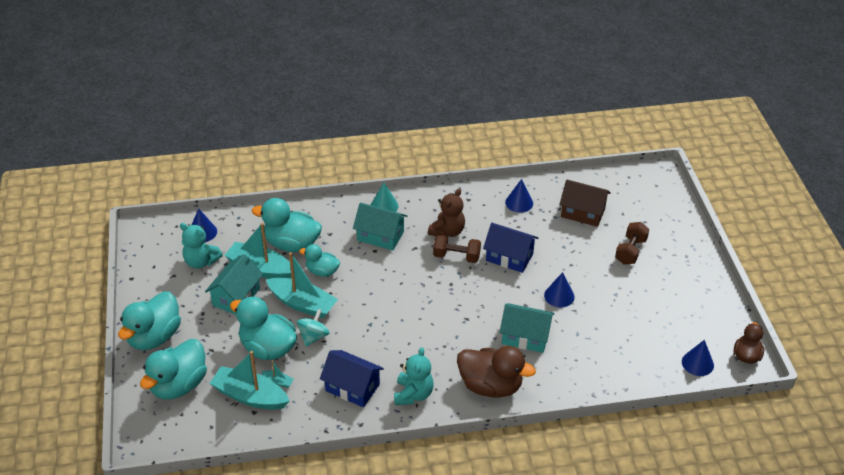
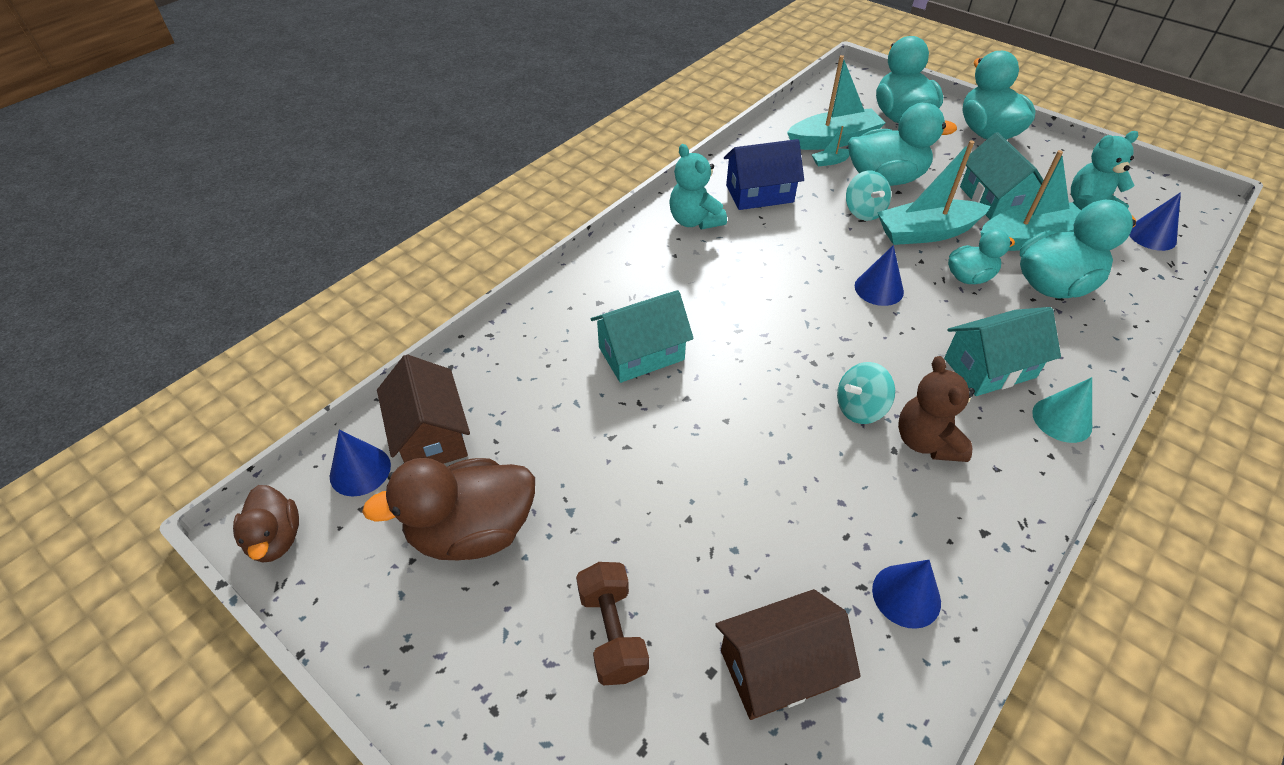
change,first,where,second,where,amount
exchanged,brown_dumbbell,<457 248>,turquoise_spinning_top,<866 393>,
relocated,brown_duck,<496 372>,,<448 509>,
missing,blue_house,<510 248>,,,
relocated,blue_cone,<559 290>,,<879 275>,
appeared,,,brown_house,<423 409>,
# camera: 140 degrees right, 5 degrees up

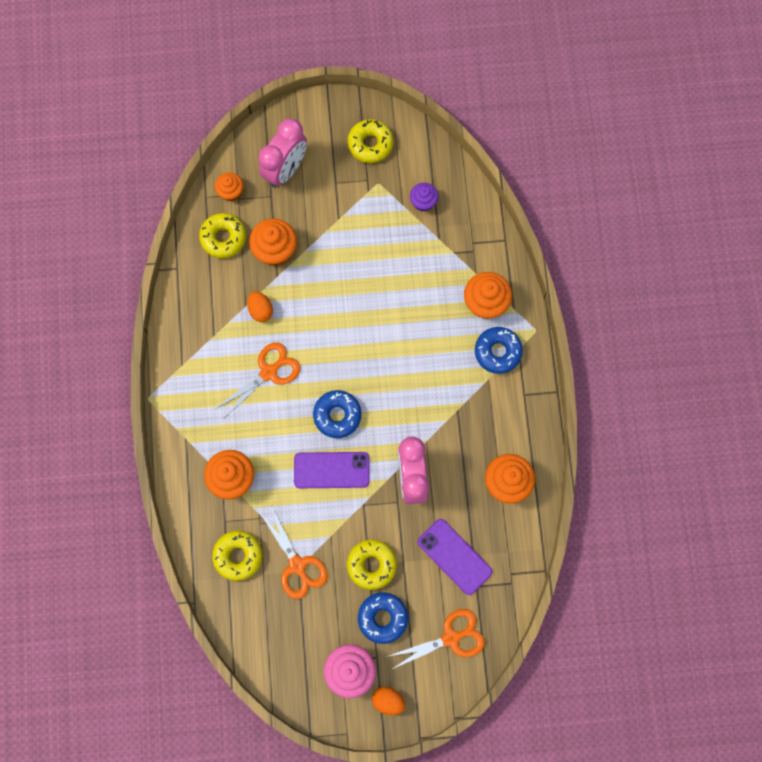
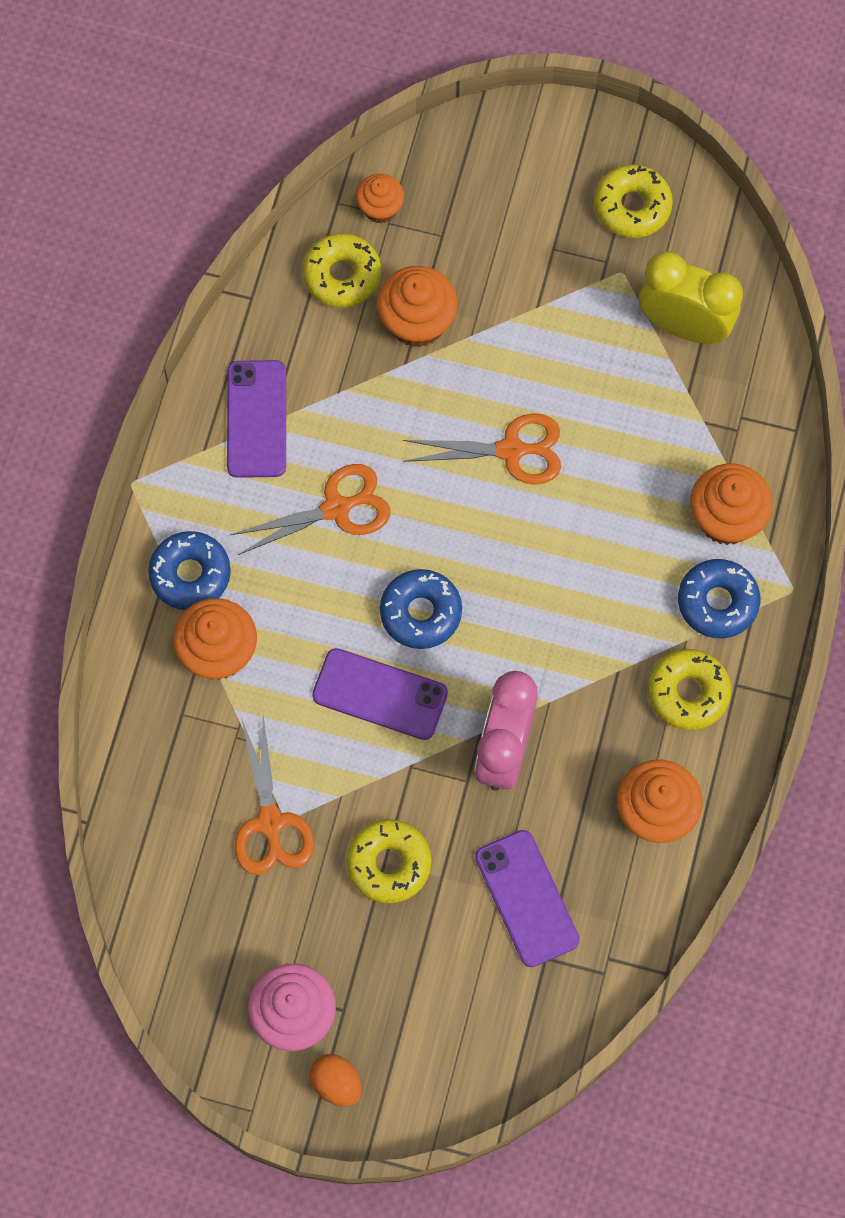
change,first,where,second,where,amount
relocated,yellow_donut,<237 555>,,<689 689>,
missing,orange_egg,<260 306>,,,
missing,pink_clock,<282 153>,,,
relocated,blue_donut,<383 618>,,<189 570>,
relocated,orange_scissors,<435 639>,,<482 448>,
exchanged,purple_cupcake,<424 197>,yellow_clock,<691 297>,
appeared,,,purple_phone,<256 419>,
# camera: 20 degrees right, 5 degrees down

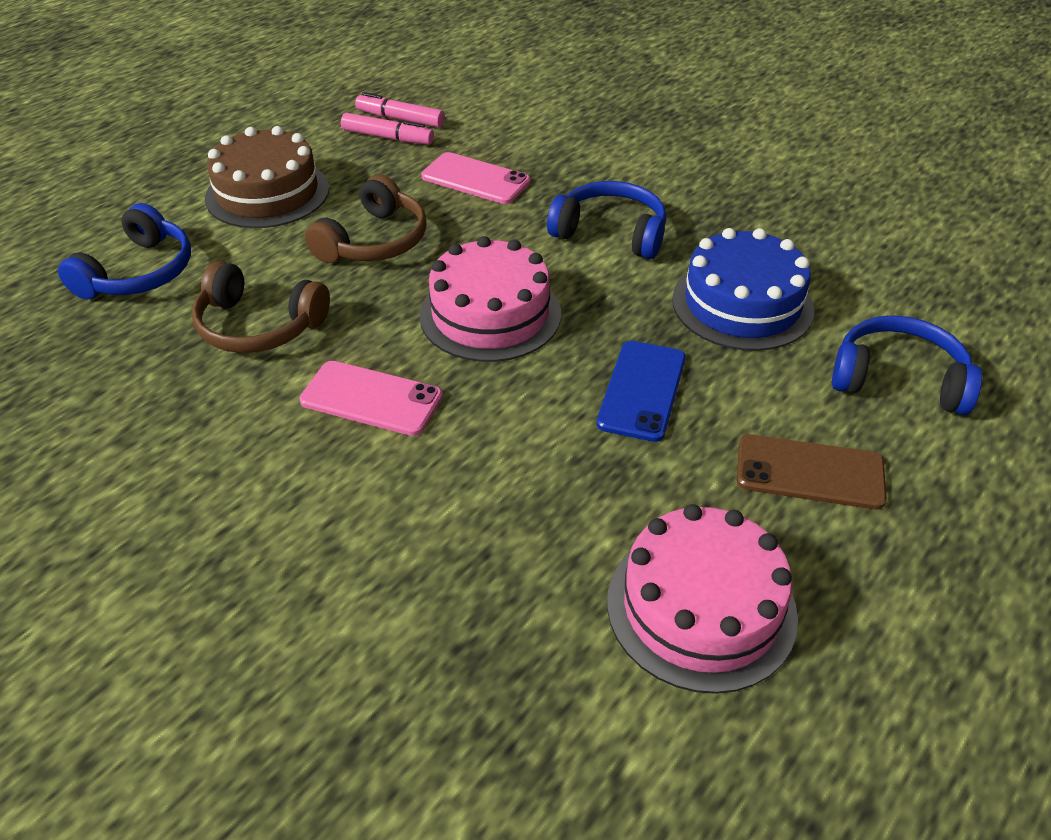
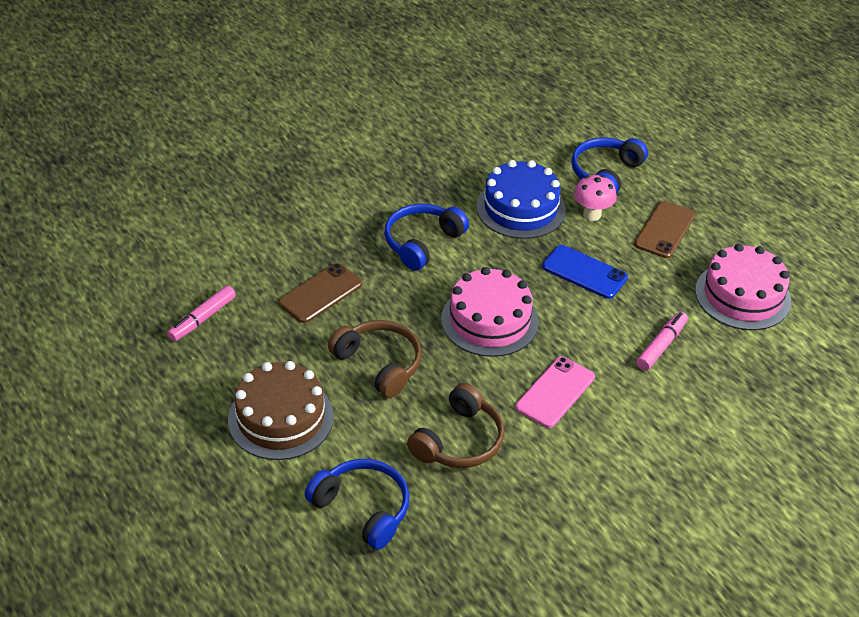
change,first,where,second,where,amount
relocated,pink_marker,<387 129>,,<662 341>,
colour,pink_phone,<475 178>,brown_phone,<320 293>,
appeared,,,pink_mushroom,<595 198>,
# camera: 75 degrees left, 0 degrees up

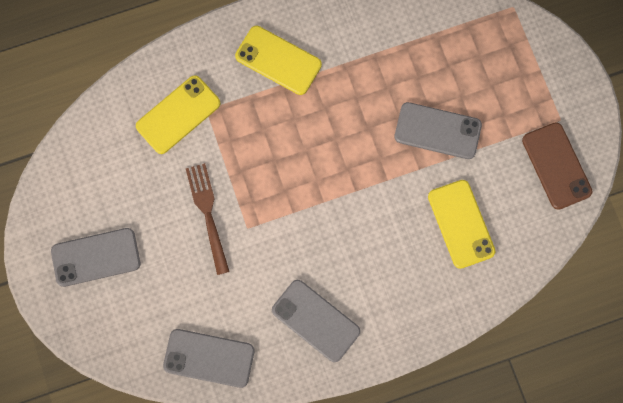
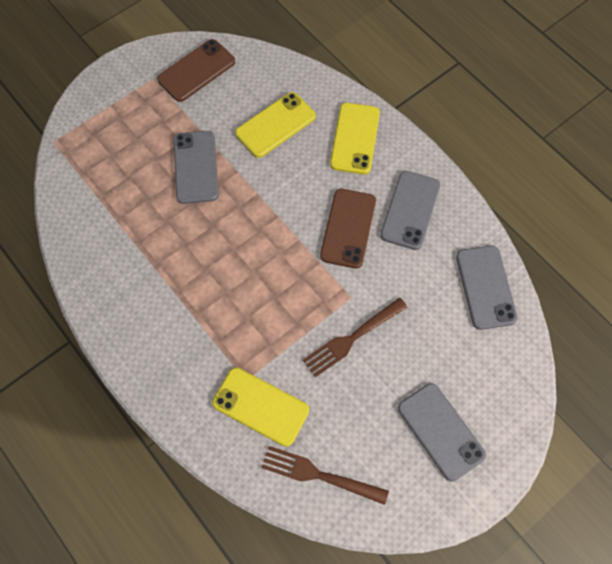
change,first,where,second,where,amount
relocated,yellow_phone,<278 60>,,<355 138>,
appeared,,,brown_fork,<325 475>,
appeared,,,brown_phone,<348 229>,
# camera: 110 degrees left, 10 degrees down

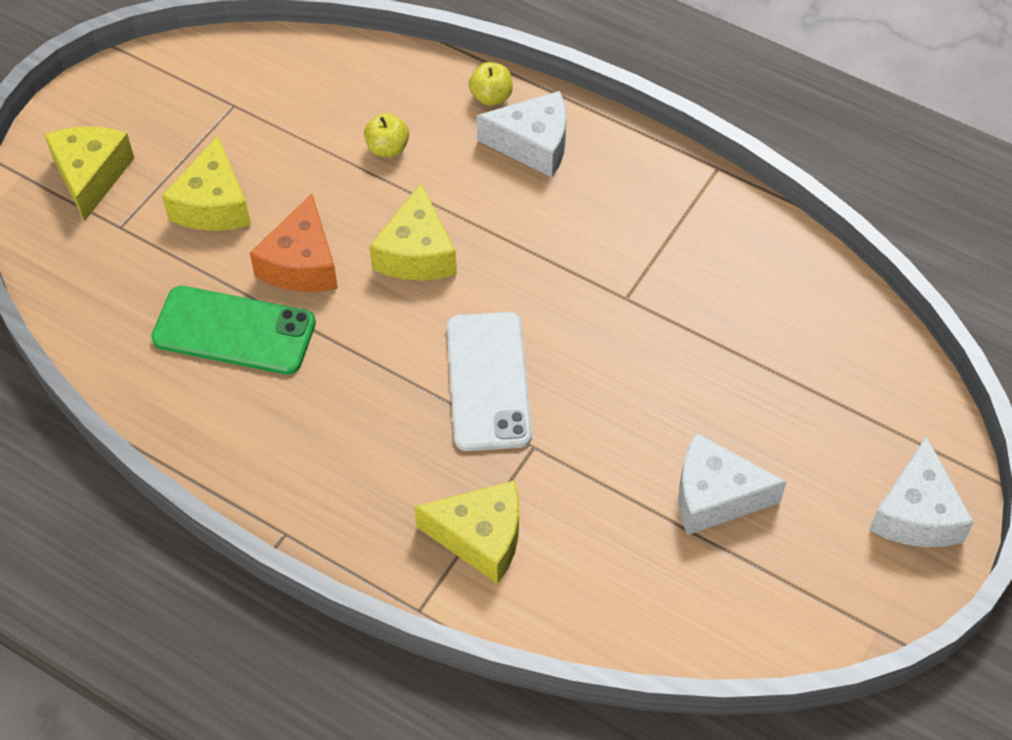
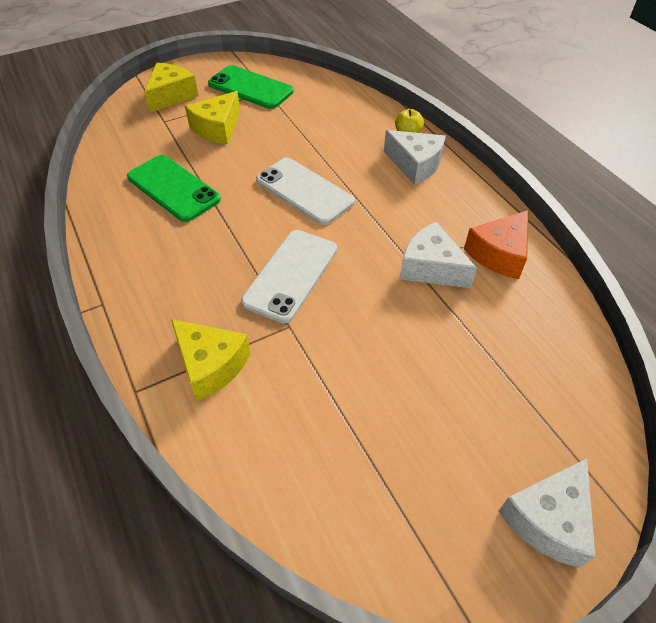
change,first,where,second,where,amount
relocated,orange_cheese,<294 243>,,<496 244>,
missing,yellow_apple,<386 135>,,,
exchanged,yellow_cheese,<413 232>,white_phone,<305 191>,
relocated,white_cheese,<733 483>,,<438 255>,
appeared,,,green_phone,<251 87>,
# camera: 30 degrees right, 5 degrees down

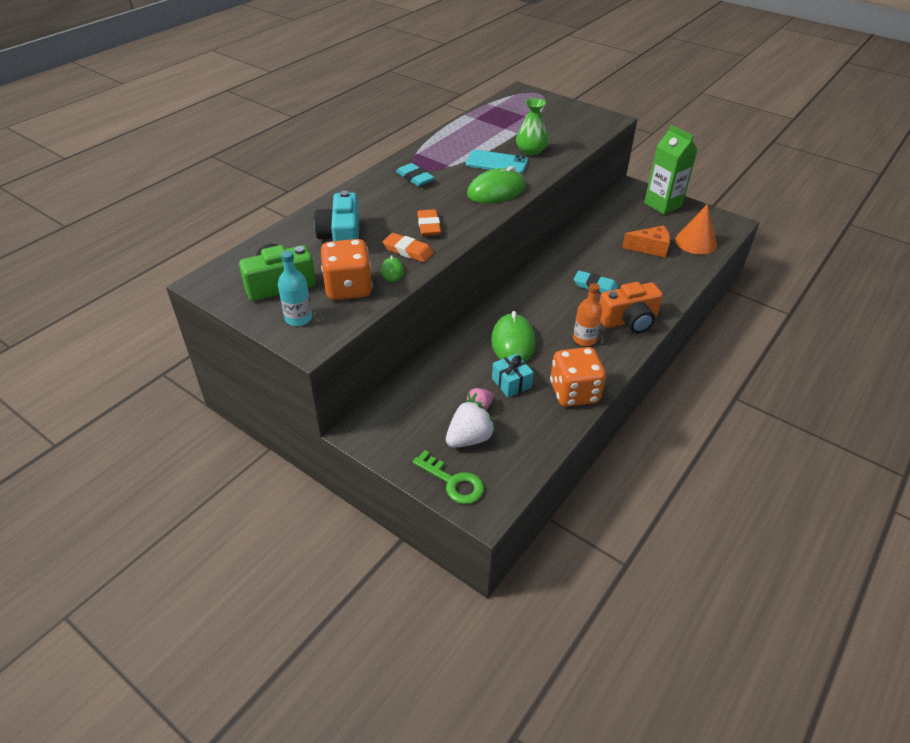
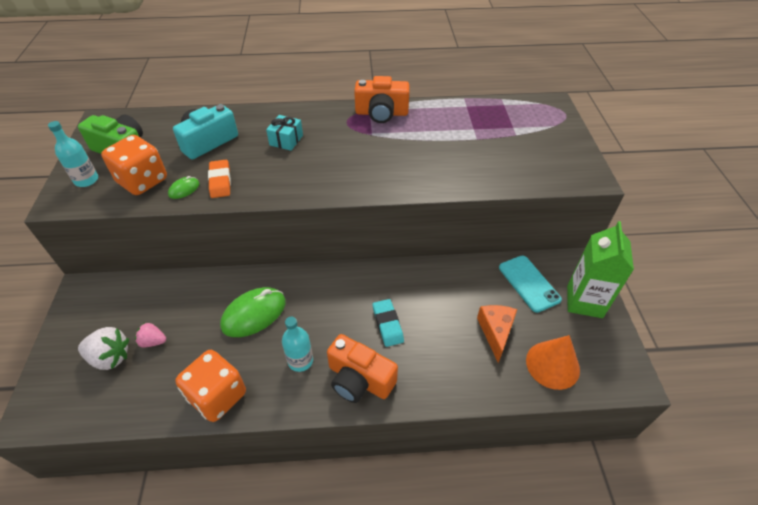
change,first,where,second,where,amount
missing,turquoise_eraser,<415 175>,,,
missing,green_key,<448 477>,,,
missing,orange_eraser,<429 222>,,,
relocated,turquoise_phone,<497 162>,,<530 284>,
missing,green_mouse,<496 184>,,,
relocated,turquoise_gift,<513 375>,,<284 133>,
missing,green_vase,<532 126>,,,
colour,orange_bottle,<587 314>,turquoise_bottle,<297 344>,
spun,orange_cheese,<646 241>,,<497 334>,135 degrees counterclockwise
appeared,,,orange_camera,<382 99>,
# camera: 50 degrees right, 5 degrees up

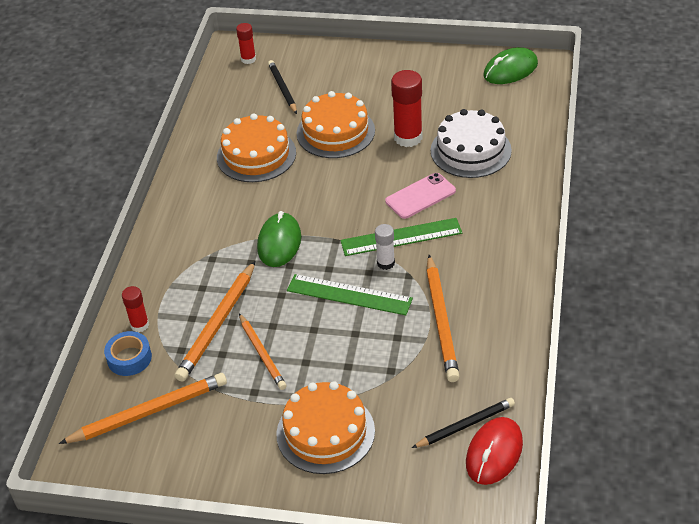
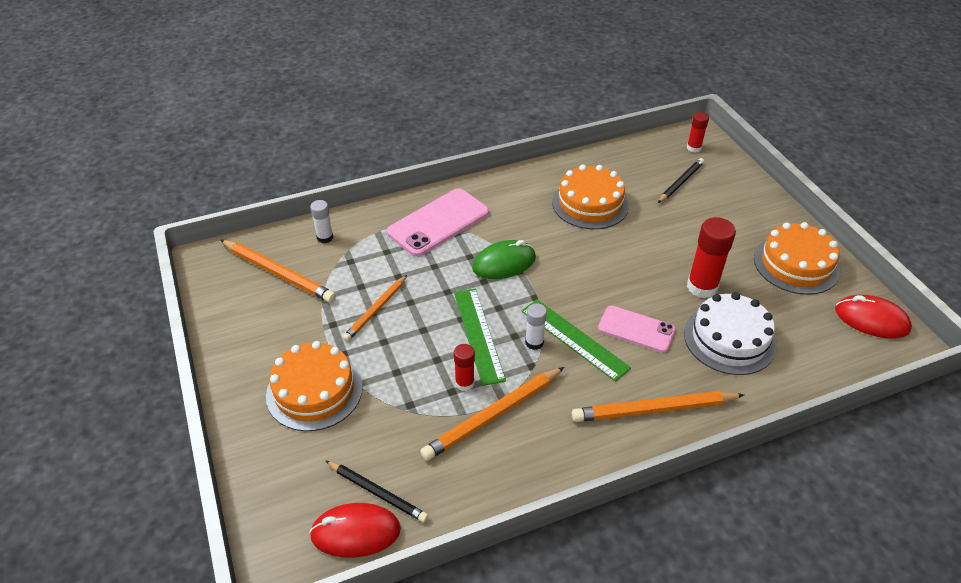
change,first,where,second,where,amount
exchanged,blue_tape,<128 353>,white_glue_stick,<321 221>,
relocated,red_glue_stick,<135 309>,,<464 367>,
relocated,orange_pencil,<215 321>,,<658 406>,
relocated,orange_cake,<336 124>,,<797 258>,
colour,green_mouse,<511 65>,red_mouse,<873 317>,
appeared,,,pink_phone,<438 222>,
# camera: 55 degrees right, 0 degrees up

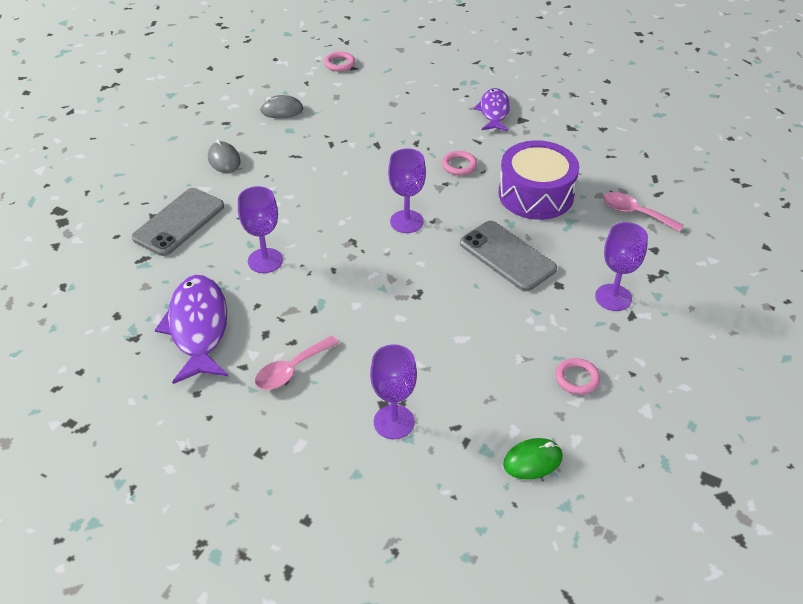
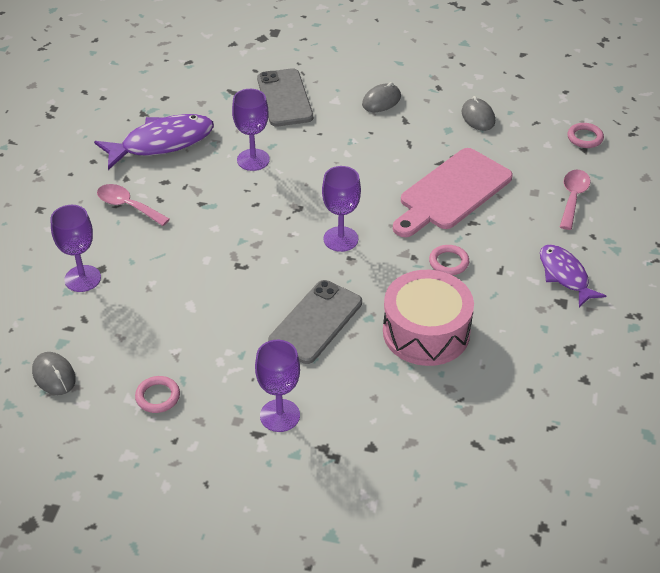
change,first,where,second,where,amount
spun,grey_phone,<178 222>,,<285 97>,60 degrees clockwise
spun,purple_fish,<492 110>,,<573 275>,105 degrees counterclockwise
colour,purple_drum,<538 180>,pink_drum,<428 318>,
colour,green_mouse,<532 459>,grey_mouse,<54 373>,
relocated,pink_spoon,<643 212>,,<575 200>,
appeared,,,pink_cutting_board,<453 192>,
# camera: 75 degrees right, 0 degrees up

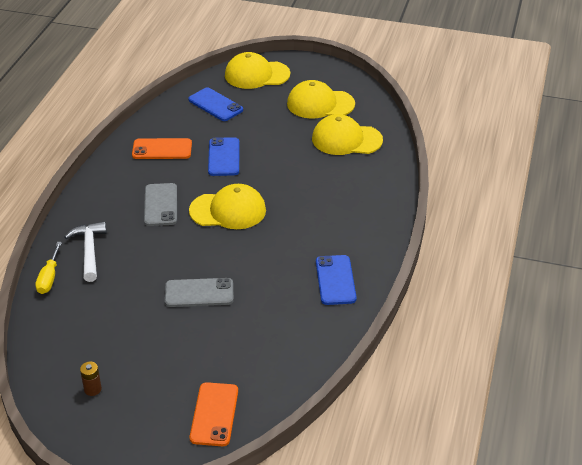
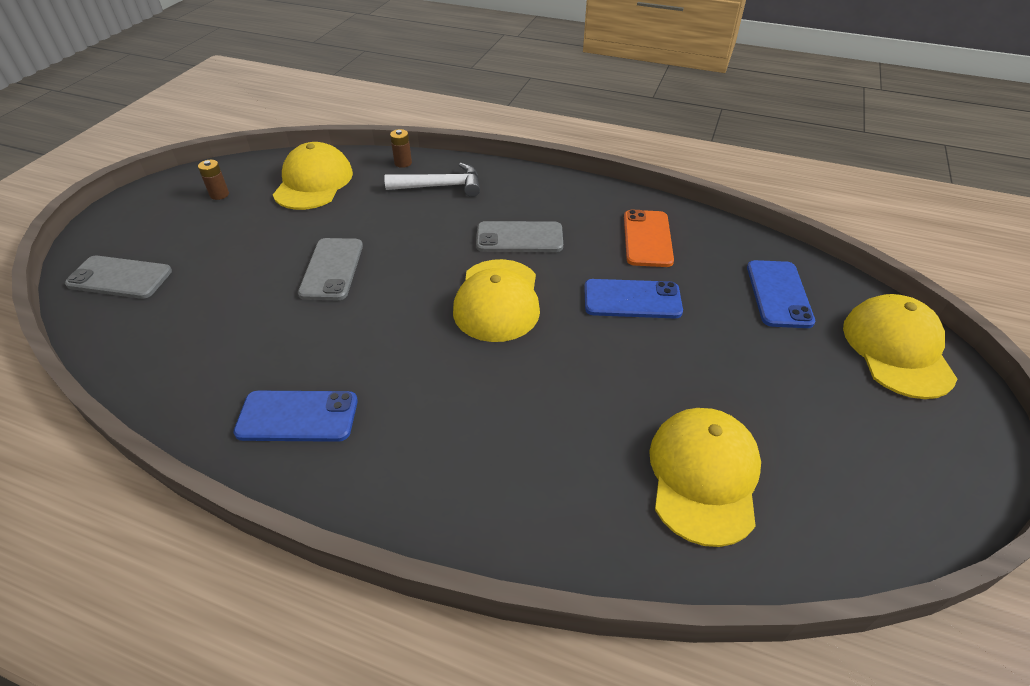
change,first,where,second,where,amount
exchanged,yellow_screwdriver,<48 268>,brown_battery,<401 148>,
spun,blue_phone,<215 104>,,<781 294>,45 degrees counterclockwise
colour,orange_phone,<214 414>,grey_phone,<118 277>,
relocated,yellow_cap,<321 99>,,<313 176>,
# camera: 95 degrees right, 5 degrees up

